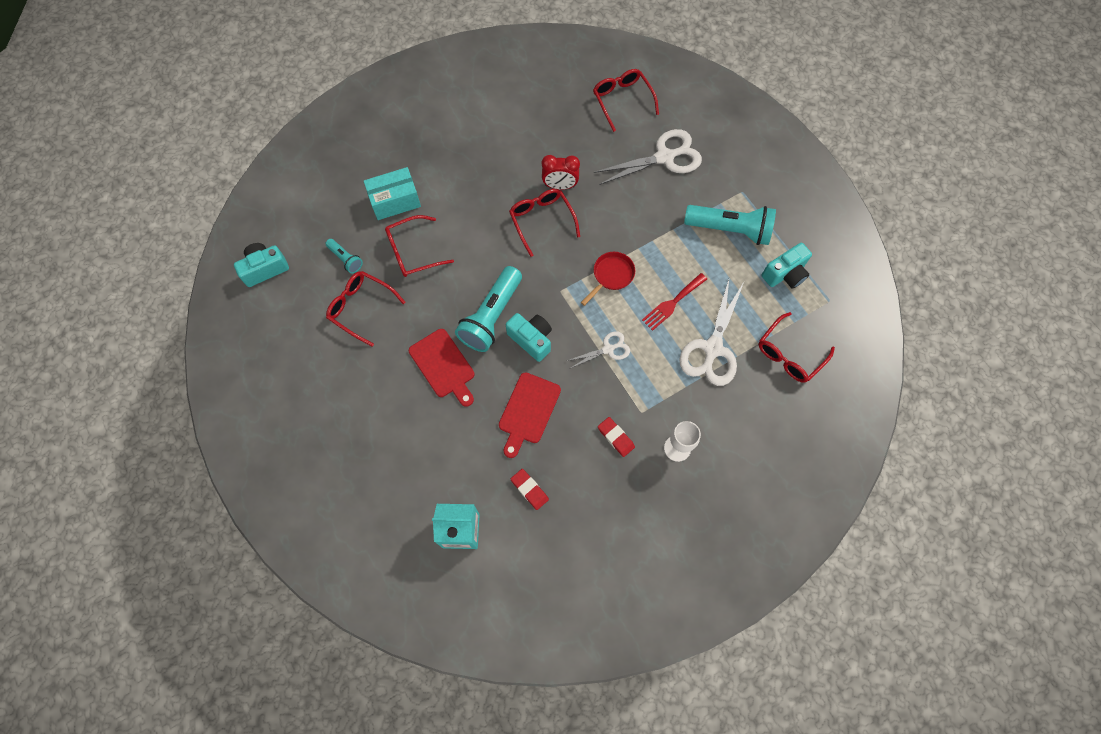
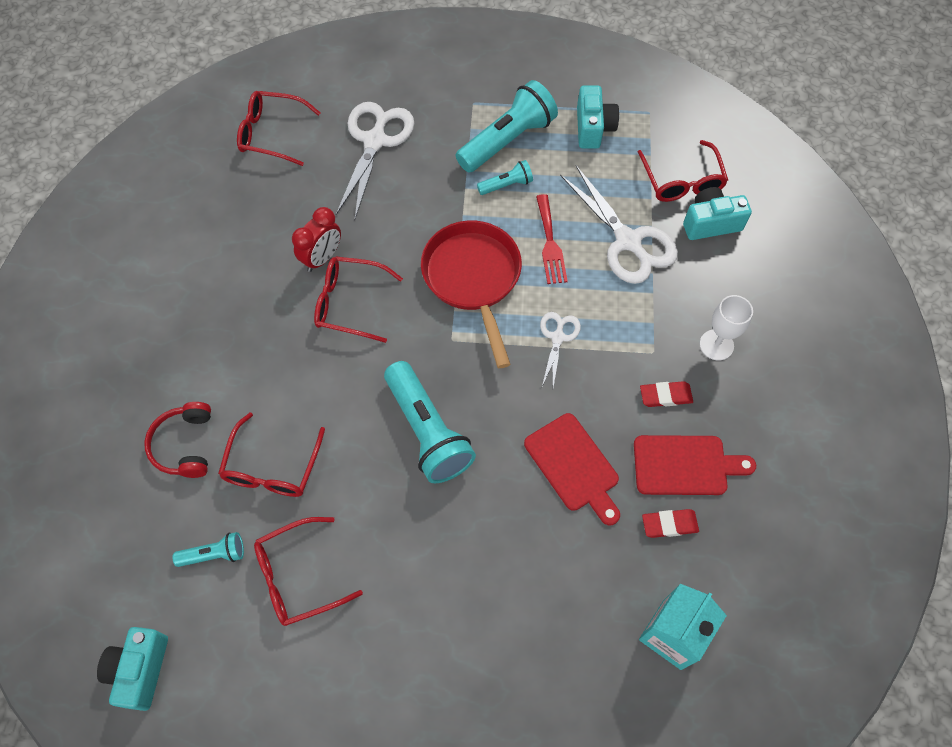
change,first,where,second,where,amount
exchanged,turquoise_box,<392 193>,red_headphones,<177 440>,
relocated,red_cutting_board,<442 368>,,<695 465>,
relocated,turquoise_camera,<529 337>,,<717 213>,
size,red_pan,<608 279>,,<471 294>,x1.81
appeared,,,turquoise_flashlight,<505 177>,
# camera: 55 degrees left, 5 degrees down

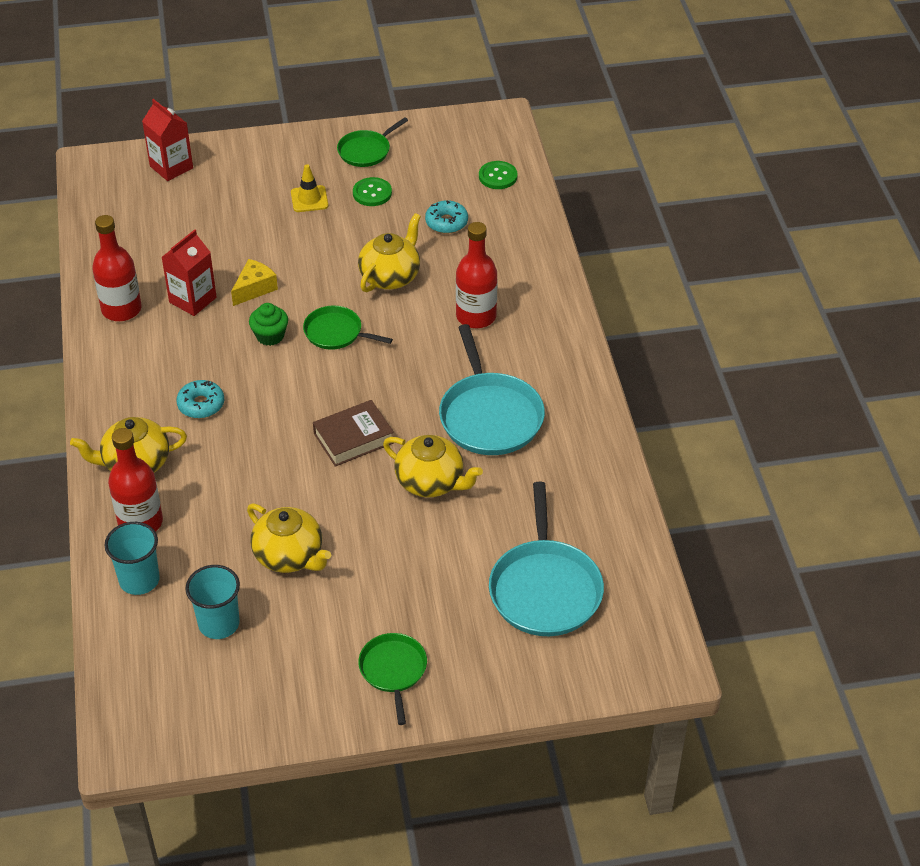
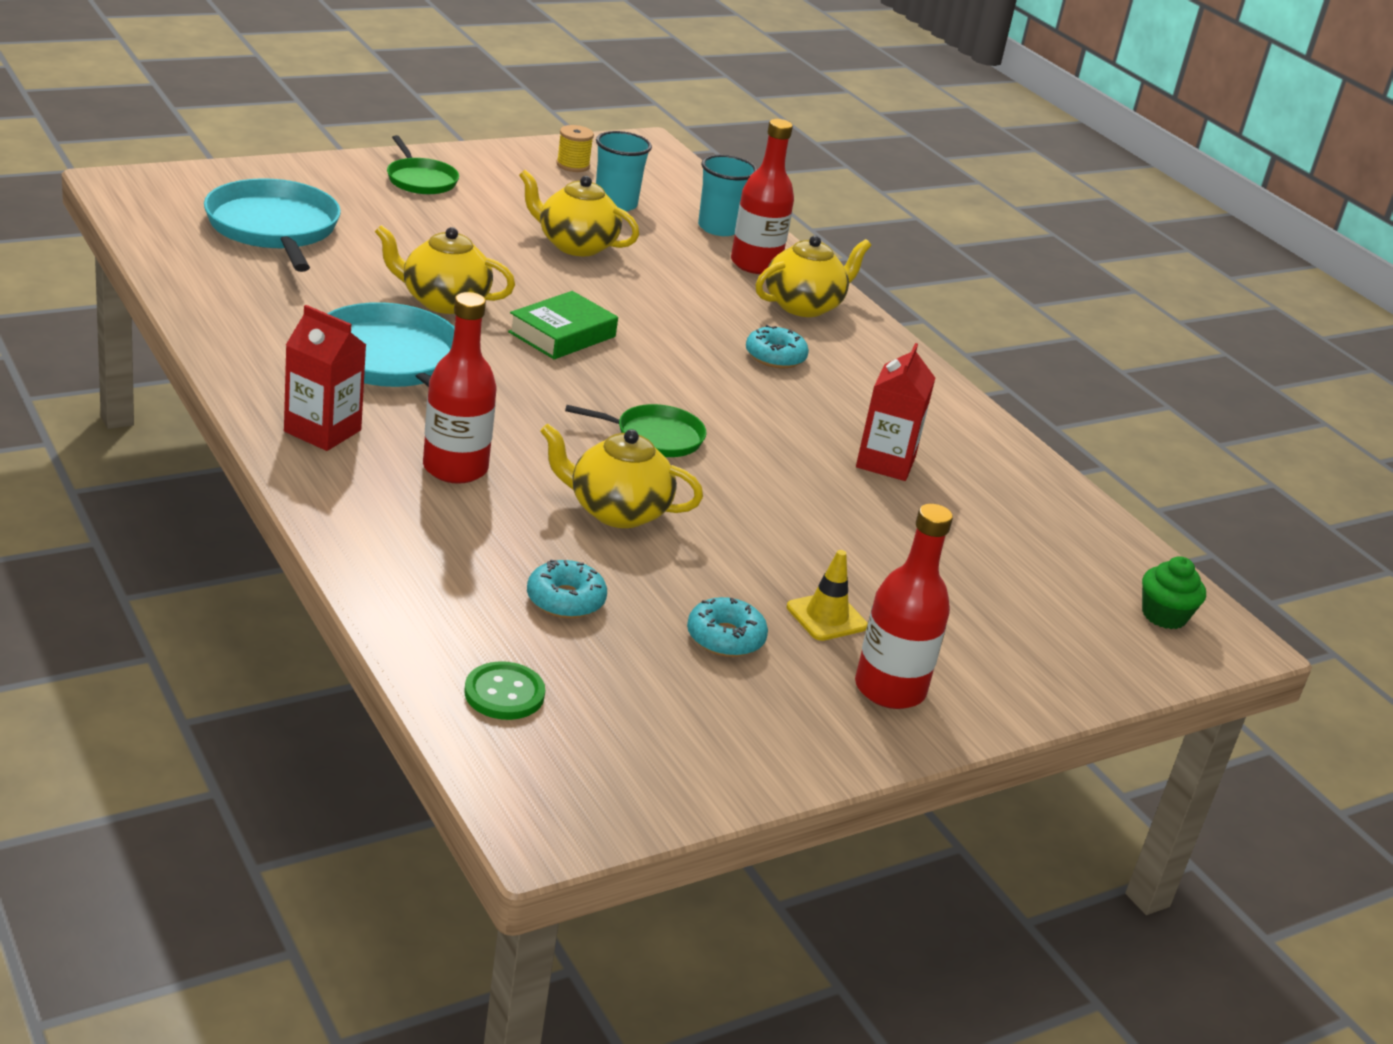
change,first,where,second,where,amount
relocated,red_bottle,<117 268>,,<904 606>,
relocated,red_carton,<167 140>,,<325 378>,
missing,yellow_cheese,<254 282>,,,
relocated,green_cupcake,<268 324>,,<1174 592>,
colour,brown_book,<353 433>,green_book,<563 325>,
missing,green_pan,<372 142>,,,
exchanged,green_button,<372 191>,turquoise_donut,<727 627>,
spun,yellow_teapot,<389 252>,,<621 475>,90 degrees clockwise
appeared,,,yellow_spool,<575 148>,
# camera: 155 degrees right, 15 degrees down

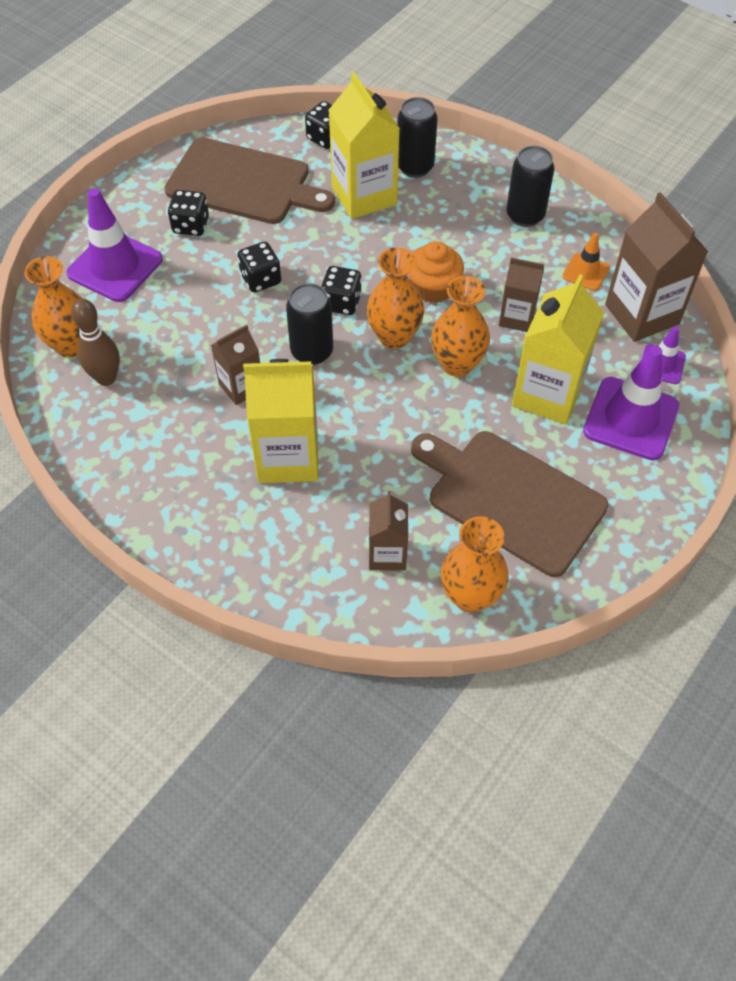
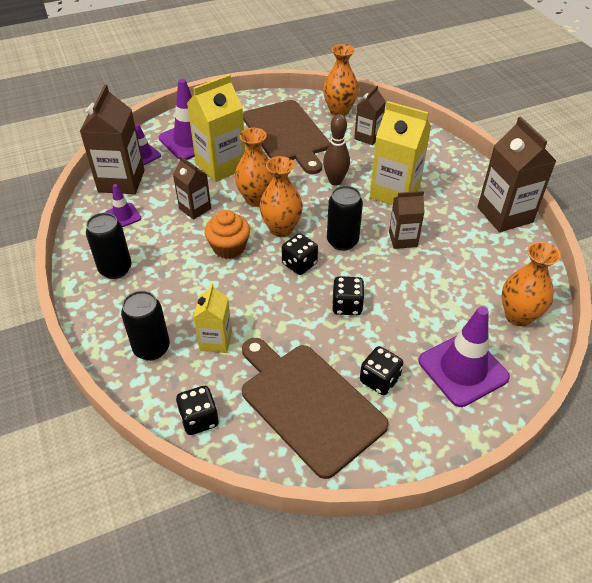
change,first,where,second,where,amount
relocated,brown_bowling_pin,<95 342>,,<336 149>,
size,yellow_carton,<364 145>,,<212 318>,x0.58
colour,orange_traffic_cone,<586 262>,purple_traffic_cone,<123 205>,
appeared,,,brown_carton,<516 174>,
# camera: 150 degrees left, 10 degrees down

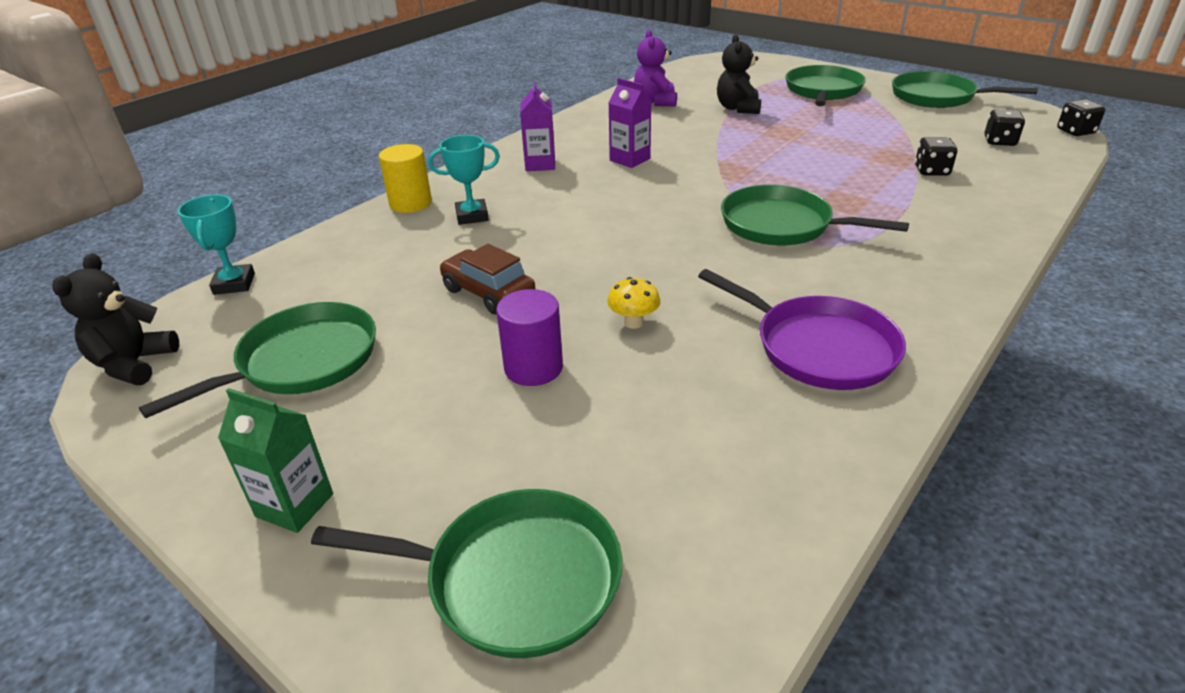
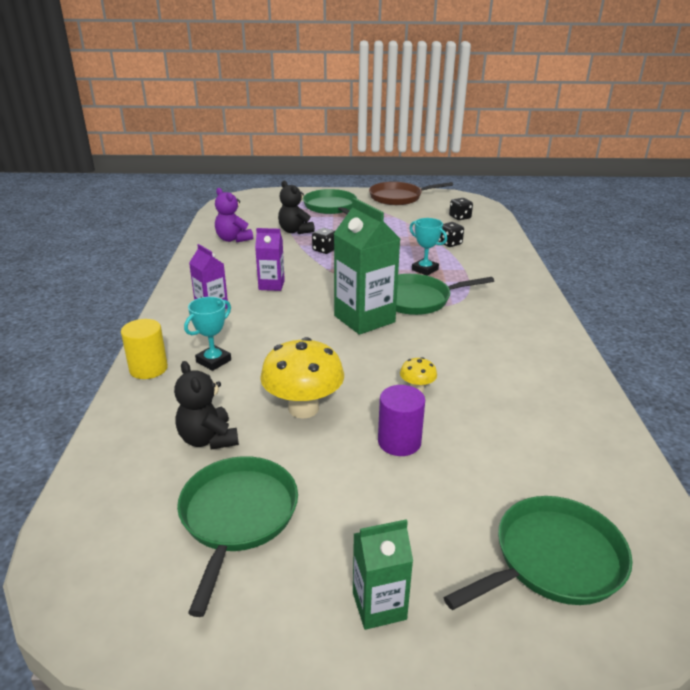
change,first,where,second,where,amount
relocated,black_teddy_bear,<115 319>,,<206 405>,
relocated,turquoise_trophy,<216 245>,,<428 247>,
exchanged,brown_car,<487 279>,yellow_mushroom,<302 378>,
missing,purple_pan,<802 329>,,,
colour,green_pan,<965 89>,brown_pan,<411 193>,
relocated,black_dice,<1081 117>,,<323 241>,
appeared,,,green_carton,<367 266>,
# camera: 40 degrees left, 5 degrees down

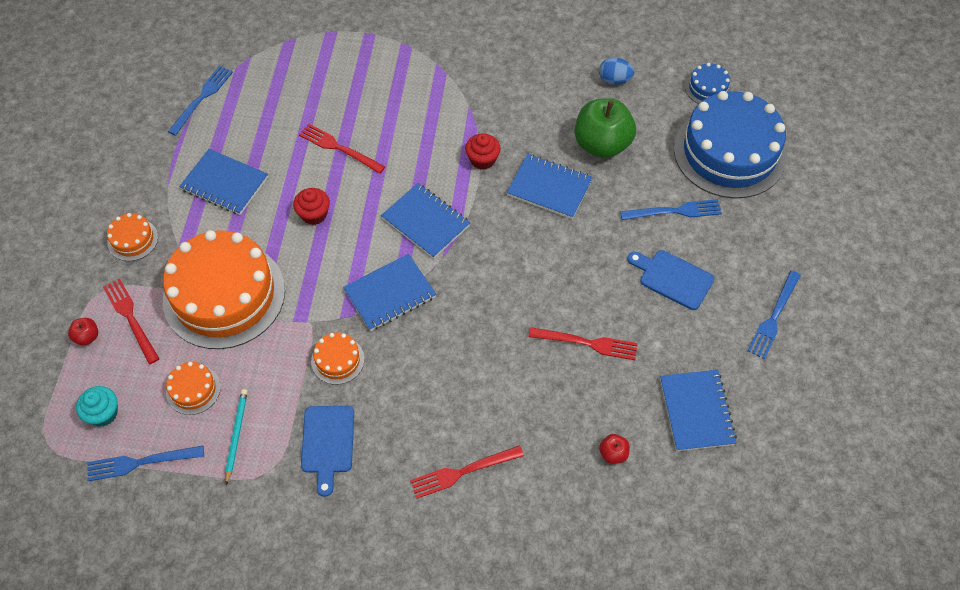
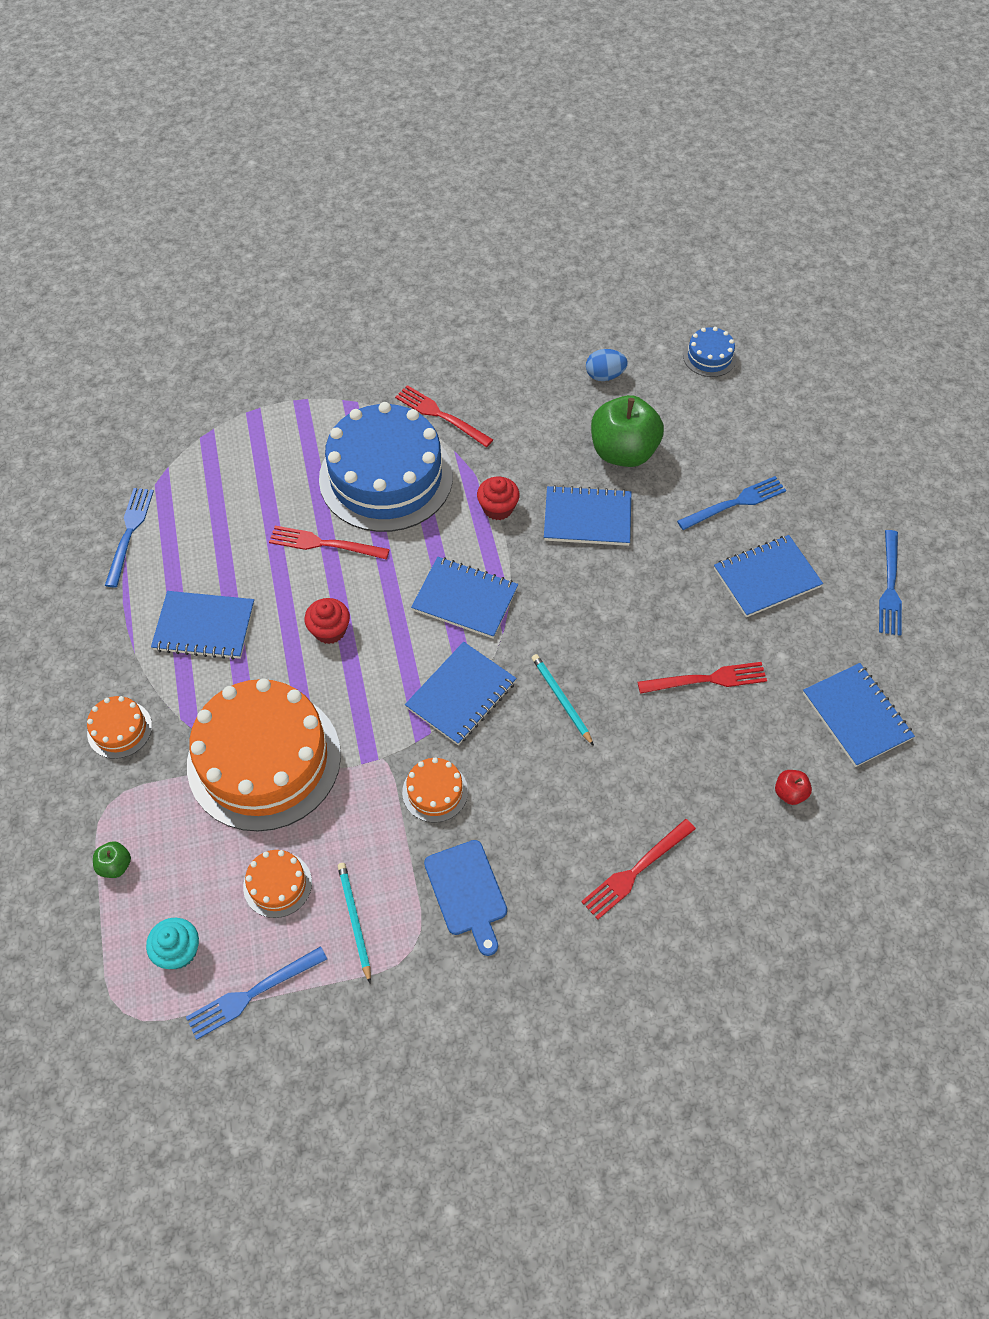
change,first,where,second,where,amount
colour,red_apple,<83 332>,green_apple,<112 859>,
relocated,red_fork,<131 321>,,<444 416>,
exchanged,blue_cutting_board,<670 280>,blue_notebook,<768 576>,
relocated,blue_cake,<730 144>,,<386 467>,
appeared,,,turquoise_pencil,<563 700>,
# camera: 20 degrees left, 0 degrees up

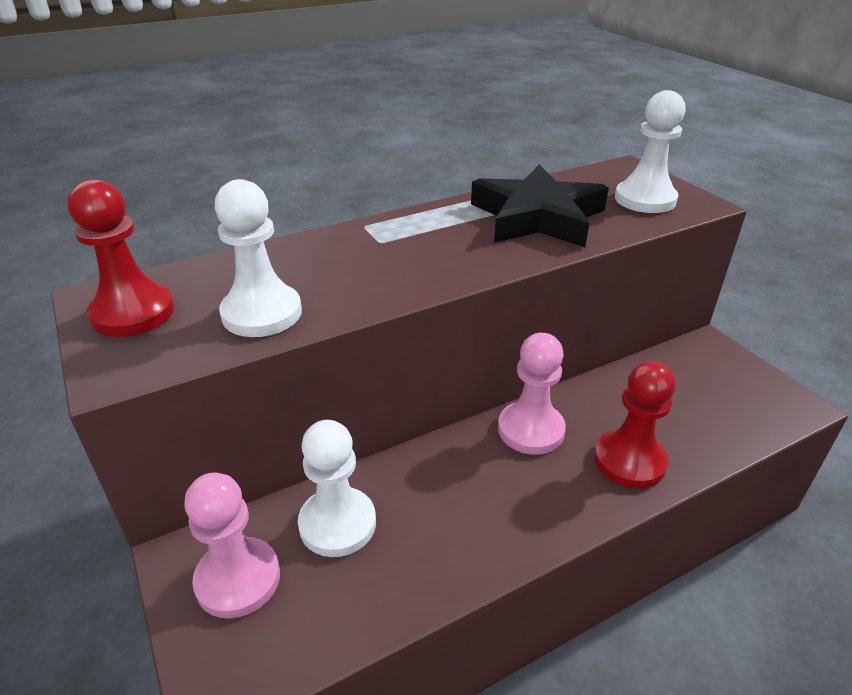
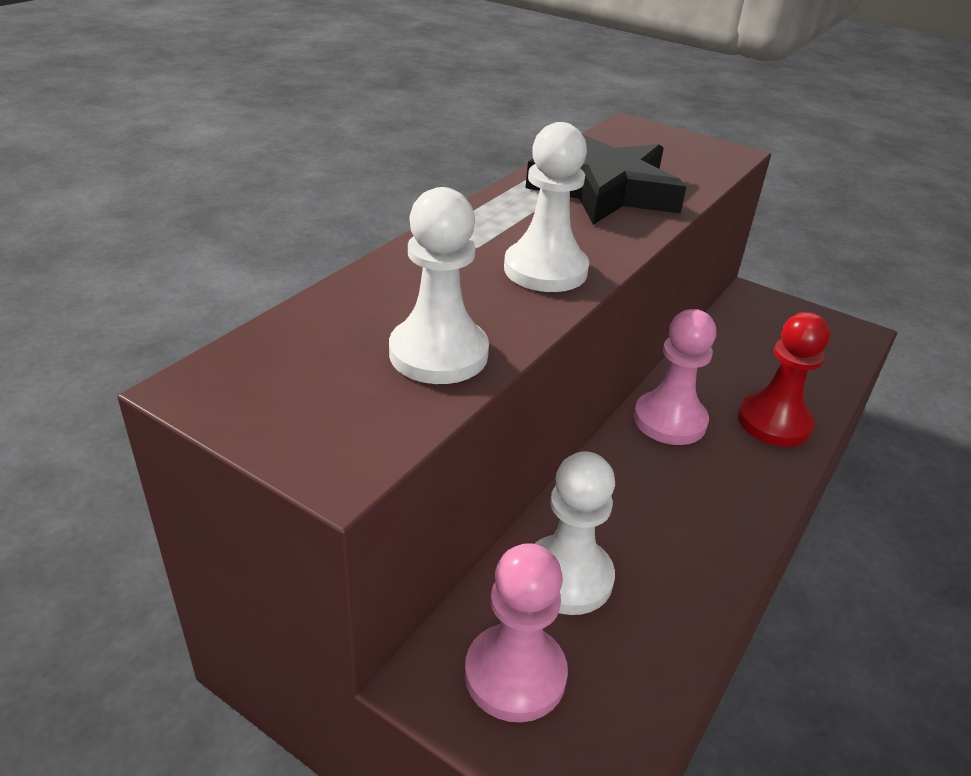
change,first,where,second,where,amount
missing,red_pawn,<121 258>,,,
relocated,white_pawn,<650 151>,,<546 207>,
# camera: 30 degrees left, 0 degrees up

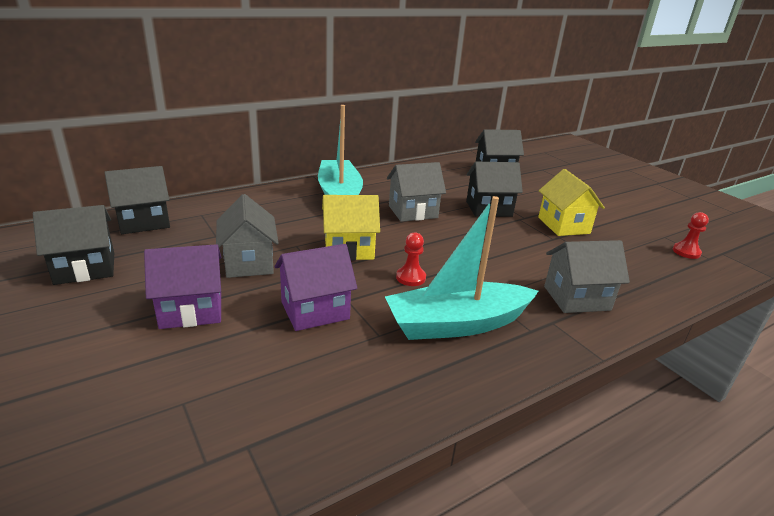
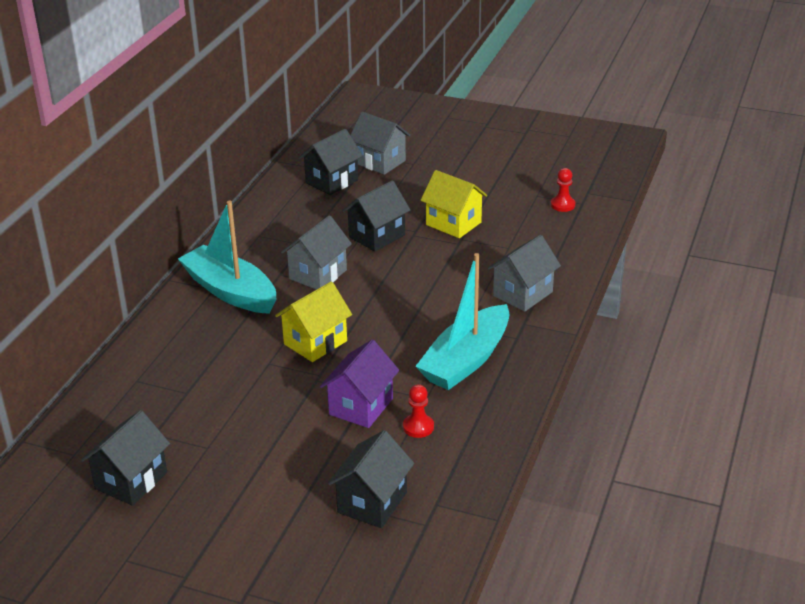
change,first,where,second,where,amount
relocated,black_house,<137 200>,,<371 479>,
missing,purple_house,<182 286>,,,
relocated,grey_house,<247 236>,,<380 143>,
relocated,red_pawn,<411 259>,,<418 411>,
# camera: 35 degrees left, 5 degrees up

